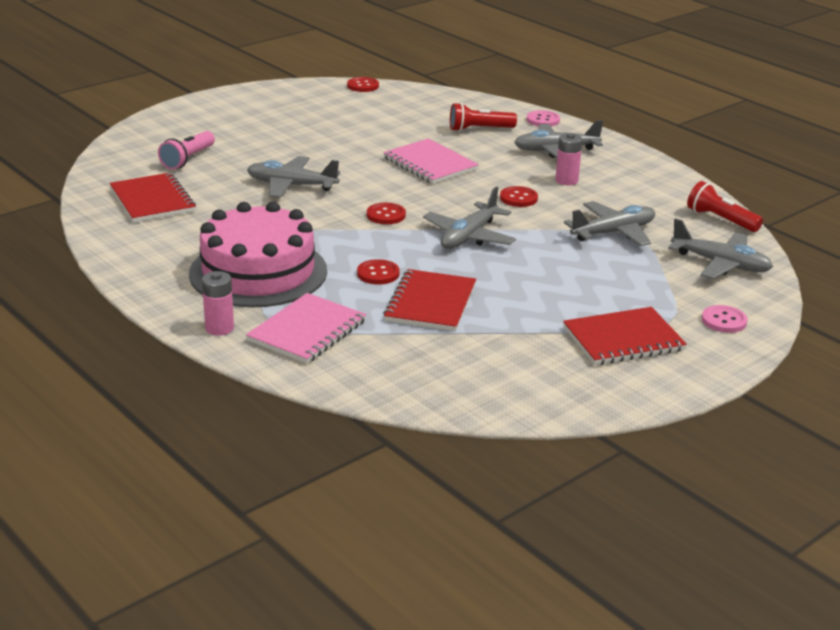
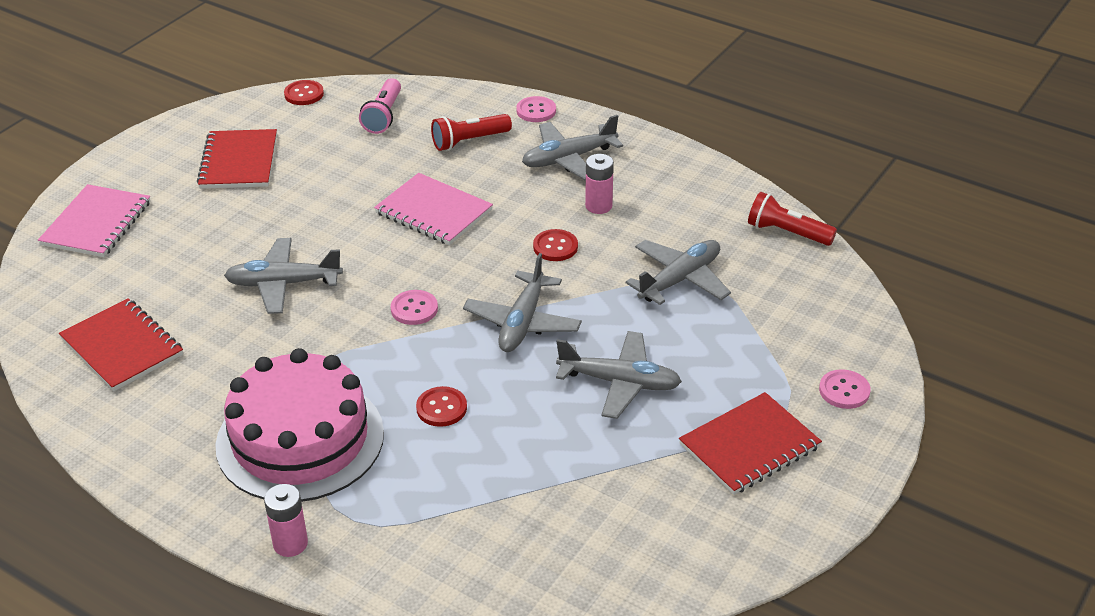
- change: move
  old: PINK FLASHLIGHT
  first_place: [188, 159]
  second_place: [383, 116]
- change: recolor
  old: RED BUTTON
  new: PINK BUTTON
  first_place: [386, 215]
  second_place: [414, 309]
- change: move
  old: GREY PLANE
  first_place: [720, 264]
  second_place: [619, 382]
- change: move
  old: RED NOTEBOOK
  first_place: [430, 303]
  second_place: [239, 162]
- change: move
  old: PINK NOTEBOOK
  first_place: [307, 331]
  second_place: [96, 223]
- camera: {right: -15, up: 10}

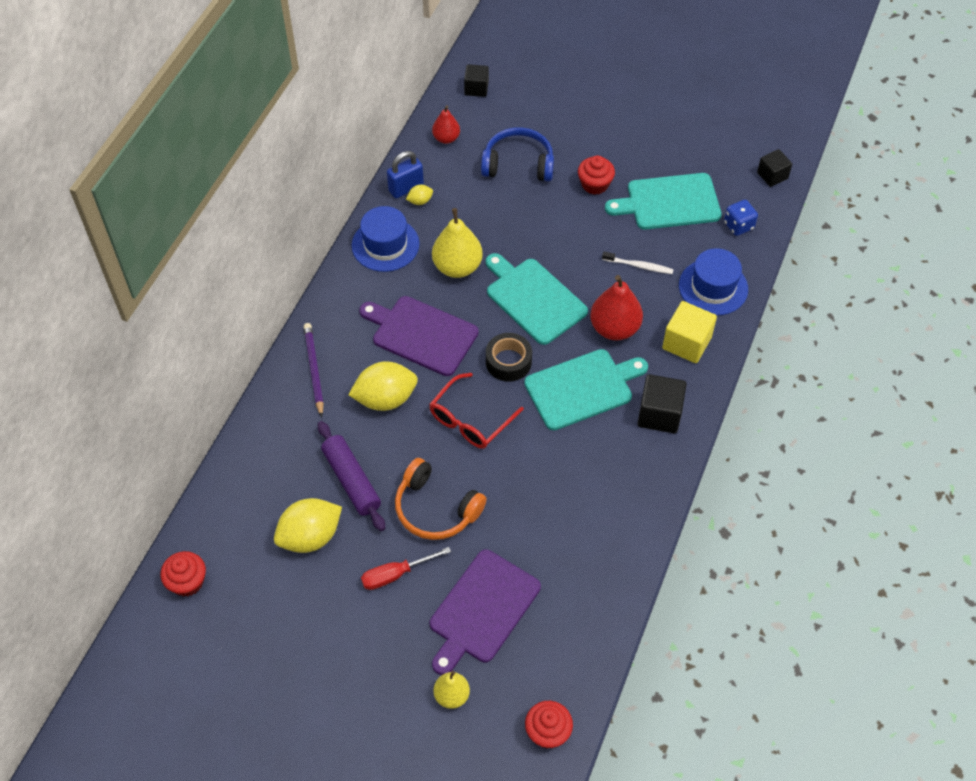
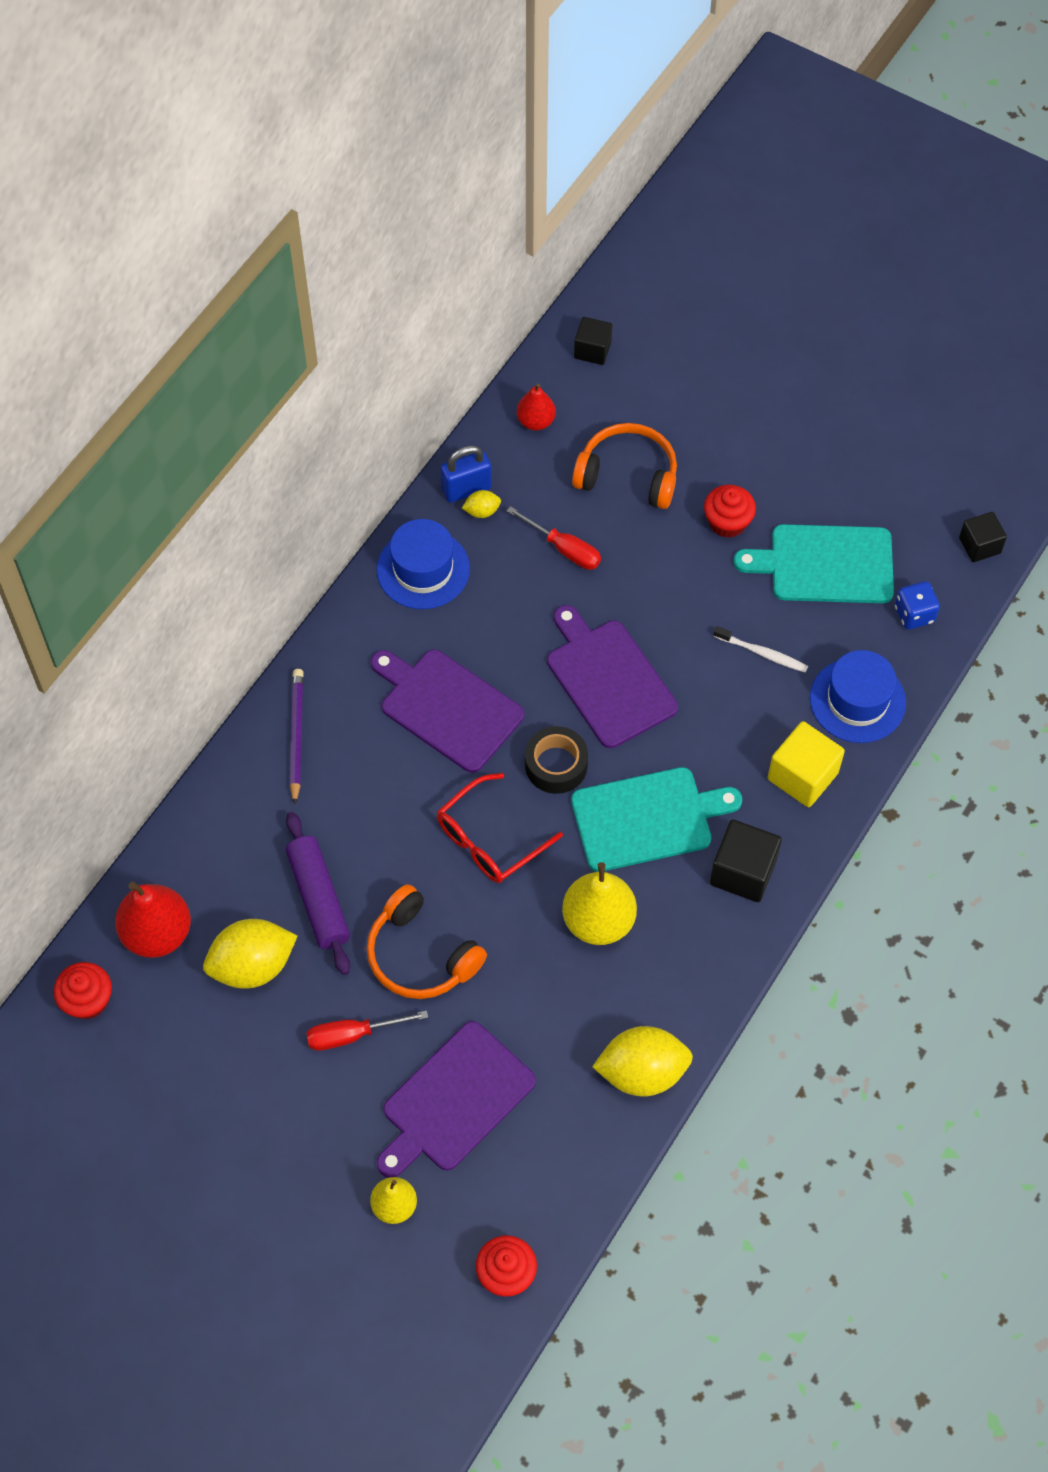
- change: recolor
  old: BLUE HEADPHONES
  new: ORANGE HEADPHONES
  first_place: [518, 164]
  second_place: [628, 475]
- change: move
  old: YELLOW PEAR
  first_place: [457, 267]
  second_place: [598, 921]
- change: recolor
  old: TURQUOISE CUTTING BOARD
  new: PURPLE CUTTING BOARD
  first_place: [534, 298]
  second_place: [608, 679]
- change: move
  old: RED PEAR
  first_place: [614, 328]
  second_place: [157, 933]
- change: move
  old: YELLOW LEMON
  first_place: [385, 399]
  second_place: [642, 1072]
- change: insert
  new: RED SCREWDRIVER
  second_place: [564, 549]
- camera: {right: 10, up: 5}

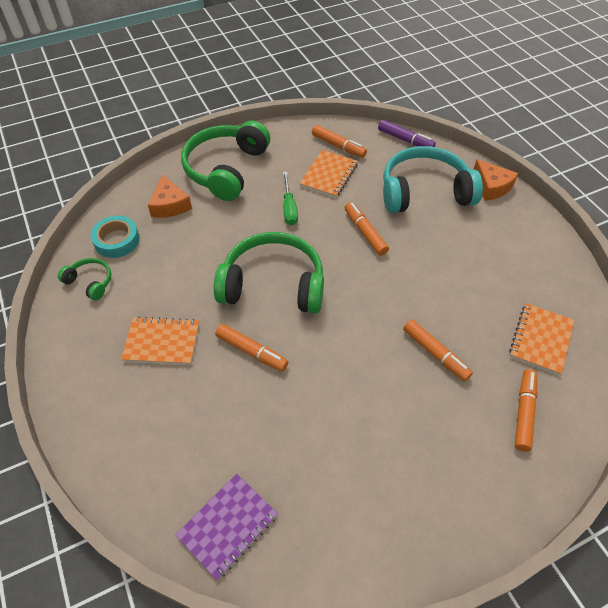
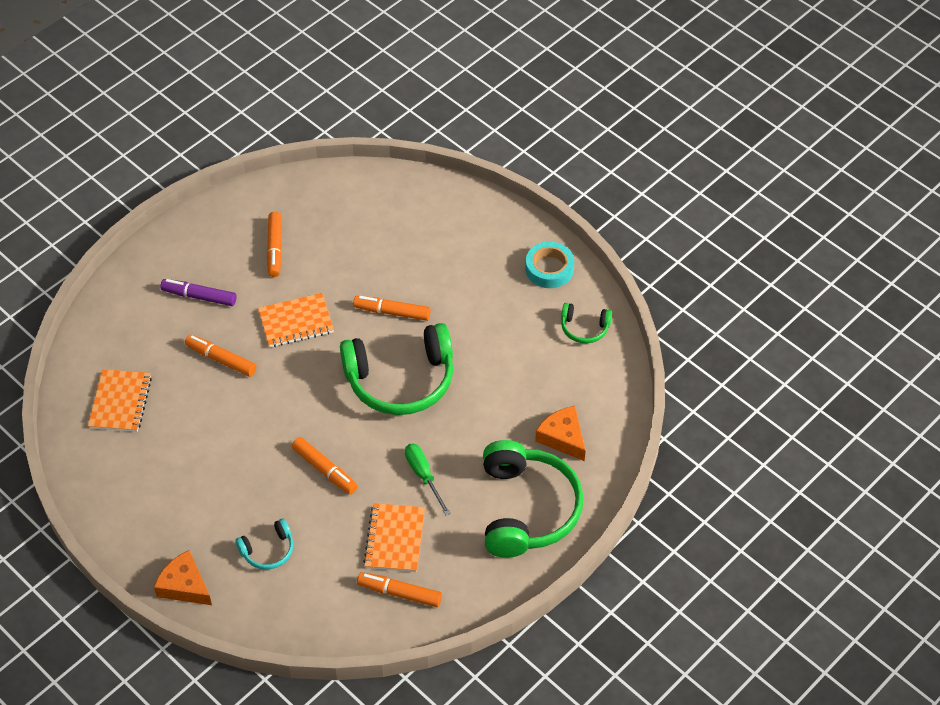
- change: move
  old: PURPLE MARKER
  first_place: [405, 140]
  second_place: [199, 296]
- change: resize
  old: TURQUOISE HEADPHONES
  first_place: [424, 192]
  second_place: [268, 550]
  factor: 0.46
- change: move
  old: TURQUOISE TAPE
  first_place: [117, 240]
  second_place: [549, 269]
- change: move
  old: ORANGE NOTEBOOK
  first_place: [162, 342]
  second_place: [296, 322]
- change: move
  old: ORANGE MARKER
  first_place: [524, 412]
  second_place: [275, 248]
- change: delete
  old: PURPLE NOTEBOOK
  first_place: [228, 526]
- camera: {right: 160, up: 0}

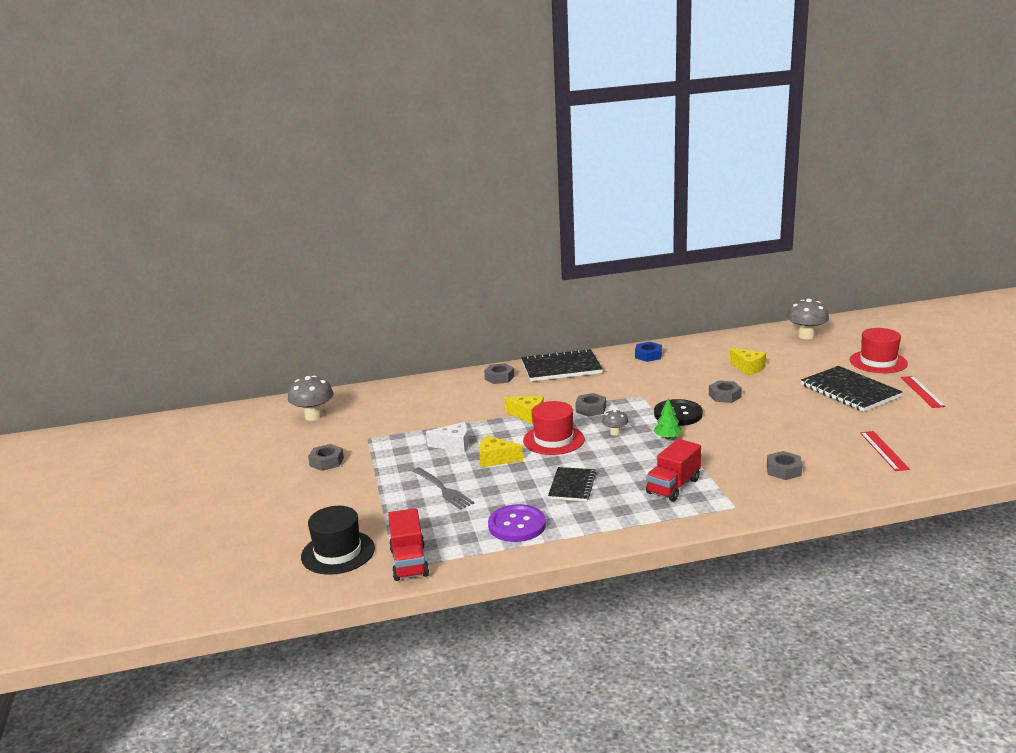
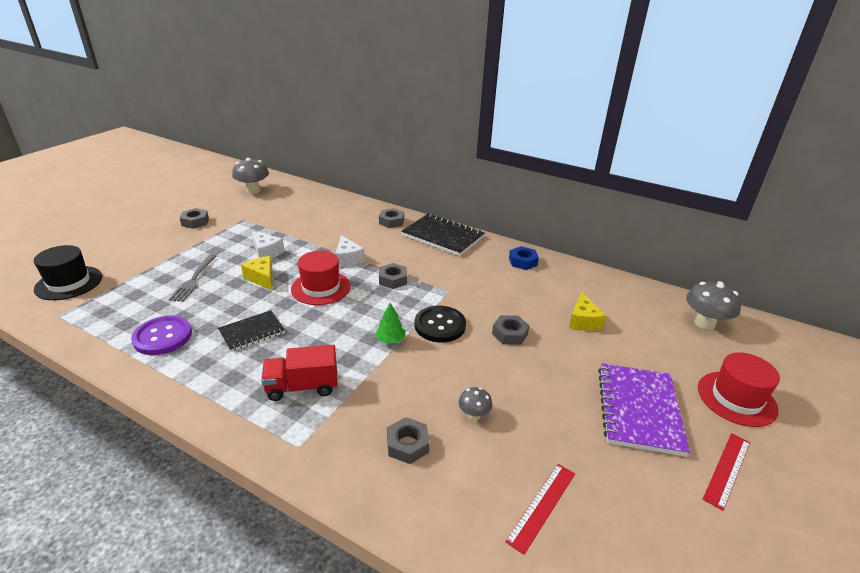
- change: recolor
  old: BLACK NOTEBOOK
  new: PURPLE NOTEBOOK
  first_place: [850, 391]
  second_place: [639, 409]
- change: recolor
  old: YELLOW CHEESE
  new: WHITE CHEESE
  first_place: [528, 415]
  second_place: [348, 259]
- change: move
  old: GREY MUSHROOM
  first_place: [615, 433]
  second_place: [474, 415]
- change: delete
  old: RED TRUCK
  first_place: [409, 562]
- camera: {right: 40, up: 10}

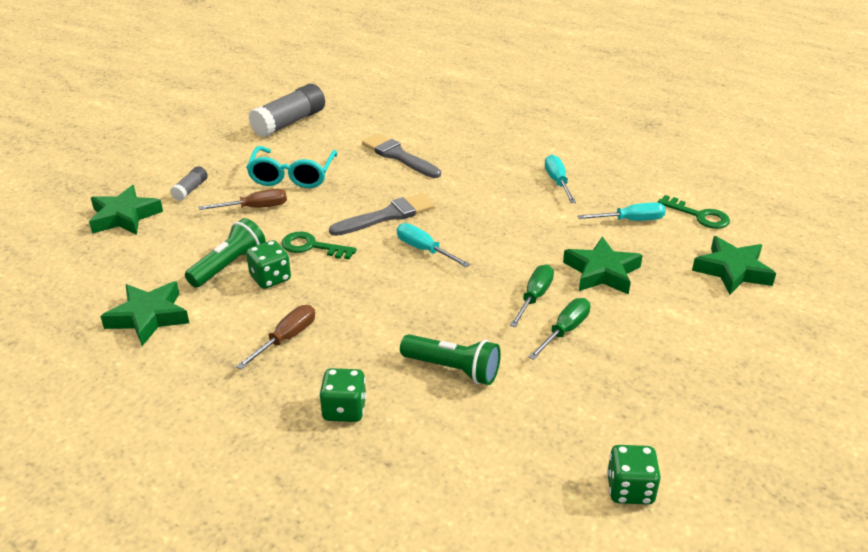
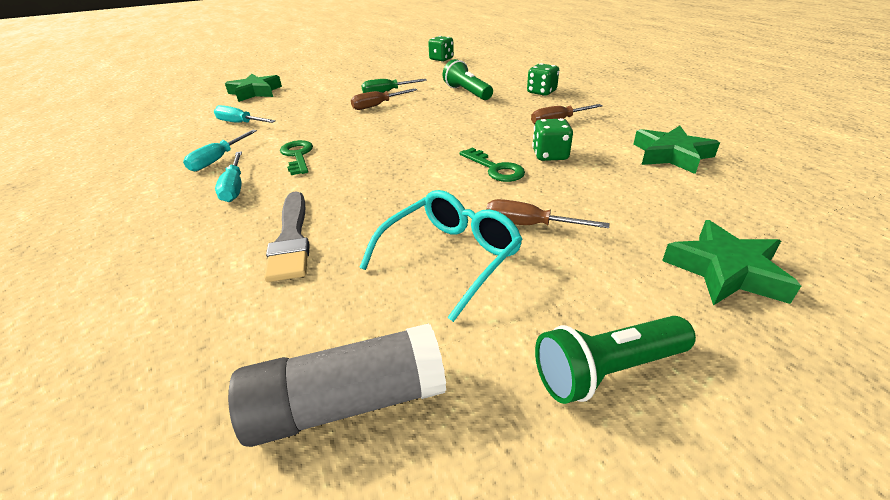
- change: delete
  old: GREY GLUE STICK
  first_place: [190, 190]
- change: delete
  old: GREY BRUSH
  first_place: [387, 216]
- change: move
  old: GREEN KEY
  first_place: [699, 215]
  second_place: [298, 156]
- change: move
  old: GREEN FLASHLIGHT
  first_place: [228, 266]
  second_place: [607, 370]
- change: move
  old: TURQUOISE SCREWDRIVER
  first_place: [424, 250]
  second_place: [234, 187]
- change: delete
  old: GREEN STAR
  first_place: [602, 272]
- change: recolor
  old: GREEN SCREWDRIVER
  new: BROWN SCREWDRIVER
  first_place: [534, 297]
  second_place: [377, 105]
- camera: {right: -145, up: 0}

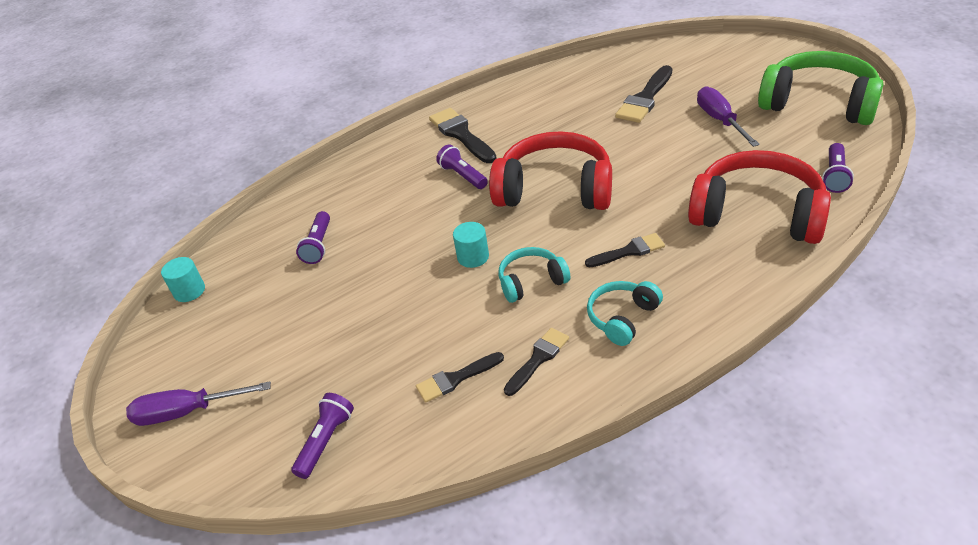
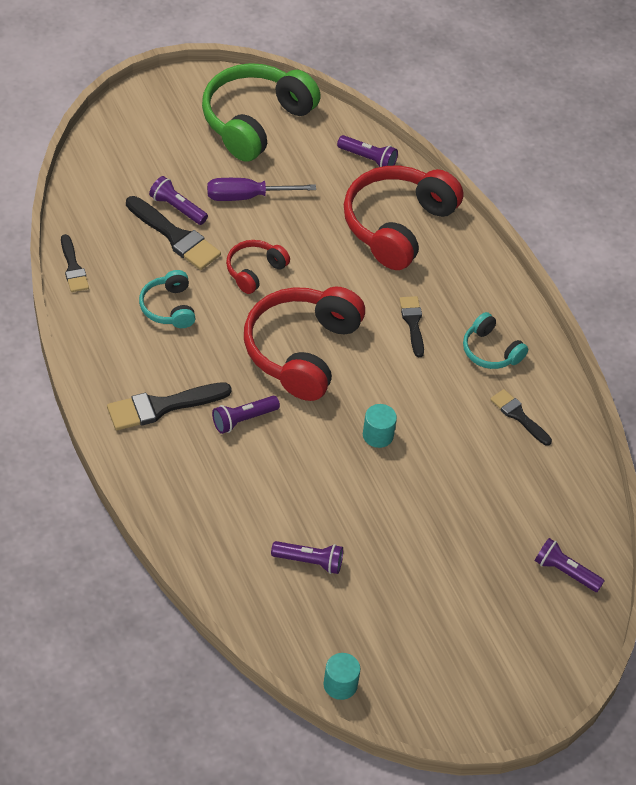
- change: move
  old: TURQUOISE HEADPHONES
  first_place: [531, 281]
  second_place: [168, 307]
- change: move
  old: BLACK BRUSH
  first_place: [456, 379]
  second_place: [73, 267]
- change: delete
  old: PURPLE SCREWDRIVER
  first_place: [187, 412]
- change: insert
  new: PURPLE FLASHLIGHT
  second_place: [177, 208]
- change: insert
  new: RED HEADPHONES
  second_place: [254, 271]
- camera: {right: -90, up: 10}

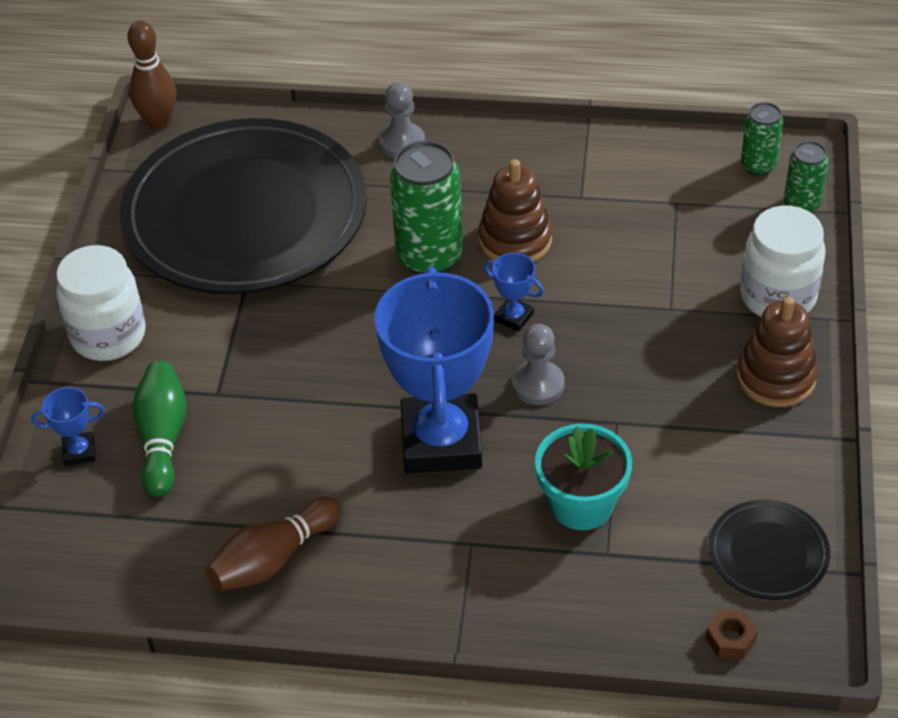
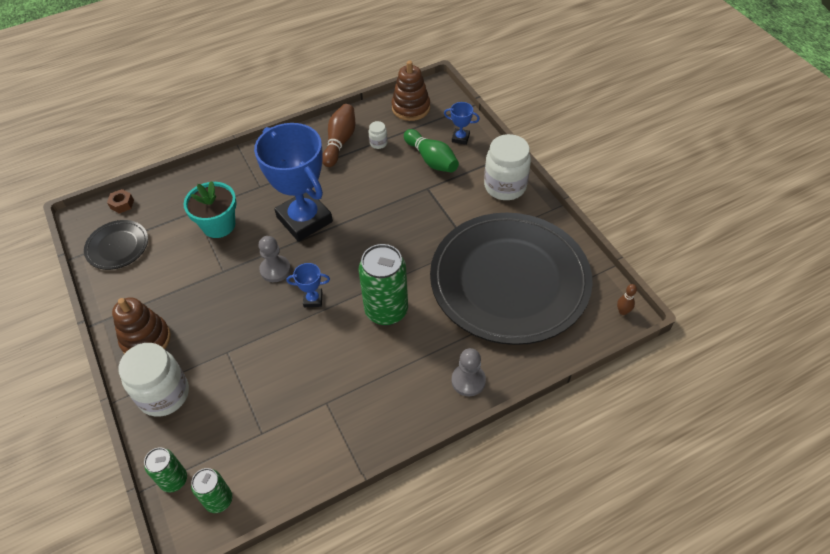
- change: resize
  old: BROWN BOWLING PIN
  first_place: [159, 122]
  second_place: [622, 311]
  factor: 0.51
- change: move
  old: BROWN STACKING TOY
  first_place: [515, 240]
  second_place: [411, 108]
- change: rotate
  old: BLUE TROPHY
  first_place: [79, 452]
  second_place: [460, 138]
  degrees: 60
- change: insert
  new: WHITE JAR
  second_place: [378, 143]
- camera: {right: 145, up: 5}

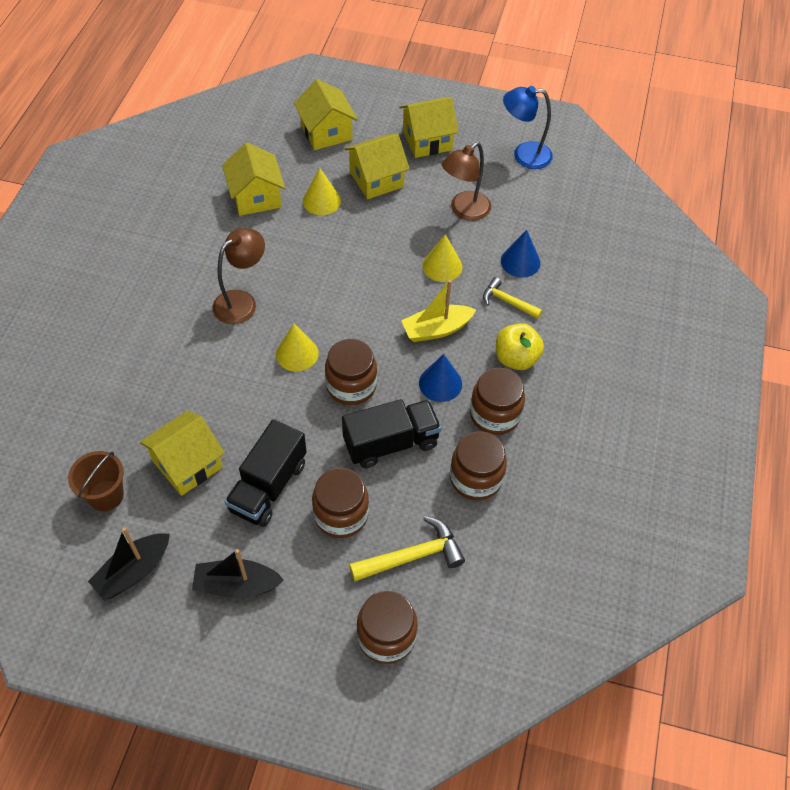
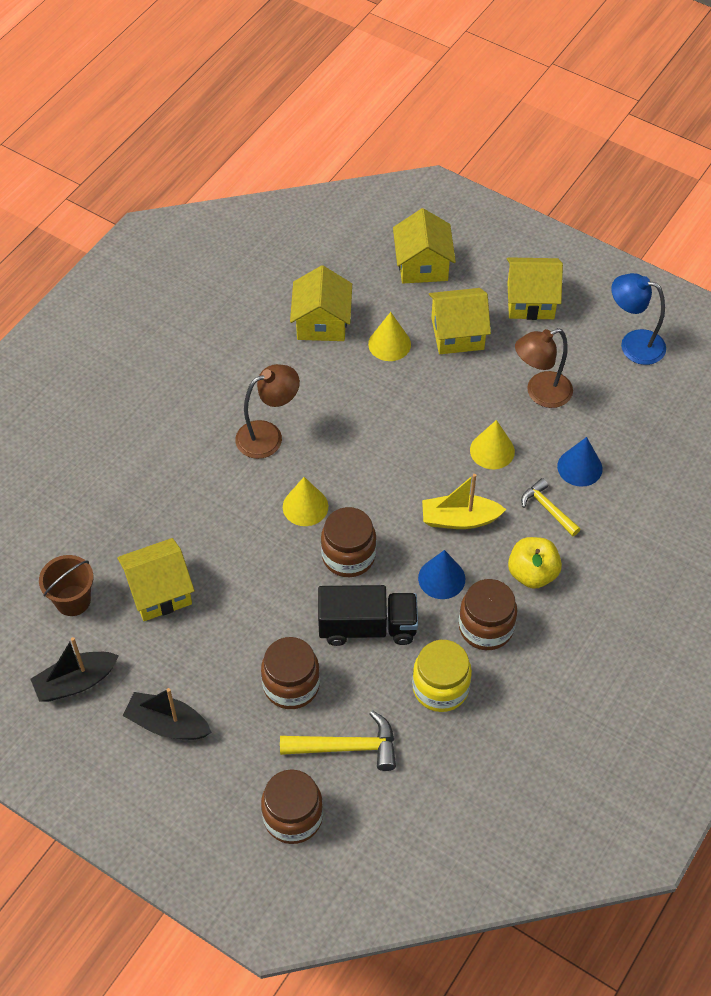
- change: delete
  old: BLACK TRUCK
  first_place: [268, 486]
- change: recolor
  old: BROWN JAR
  new: YELLOW JAR
  first_place: [476, 478]
  second_place: [440, 688]
- camera: {right: 20, up: 0}

